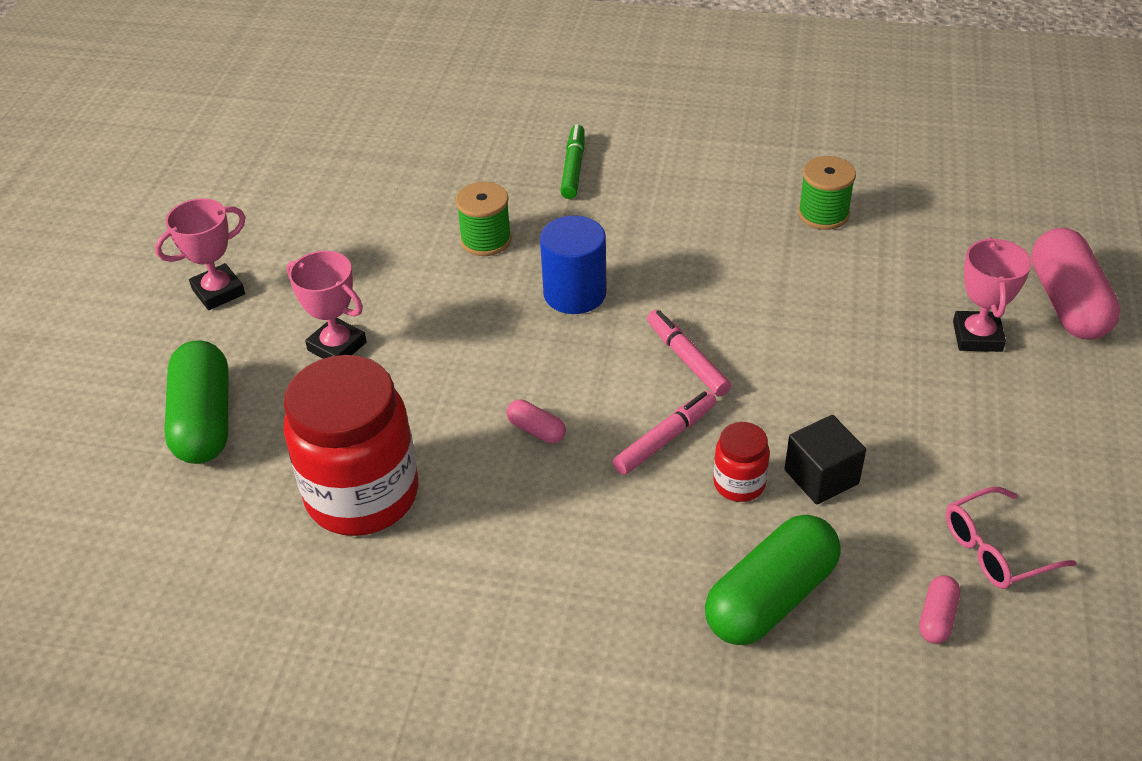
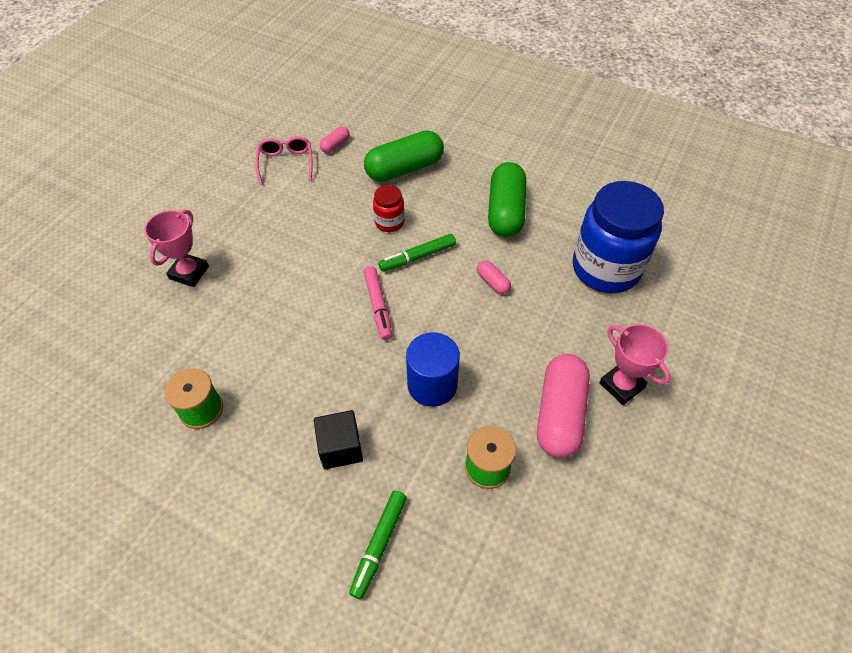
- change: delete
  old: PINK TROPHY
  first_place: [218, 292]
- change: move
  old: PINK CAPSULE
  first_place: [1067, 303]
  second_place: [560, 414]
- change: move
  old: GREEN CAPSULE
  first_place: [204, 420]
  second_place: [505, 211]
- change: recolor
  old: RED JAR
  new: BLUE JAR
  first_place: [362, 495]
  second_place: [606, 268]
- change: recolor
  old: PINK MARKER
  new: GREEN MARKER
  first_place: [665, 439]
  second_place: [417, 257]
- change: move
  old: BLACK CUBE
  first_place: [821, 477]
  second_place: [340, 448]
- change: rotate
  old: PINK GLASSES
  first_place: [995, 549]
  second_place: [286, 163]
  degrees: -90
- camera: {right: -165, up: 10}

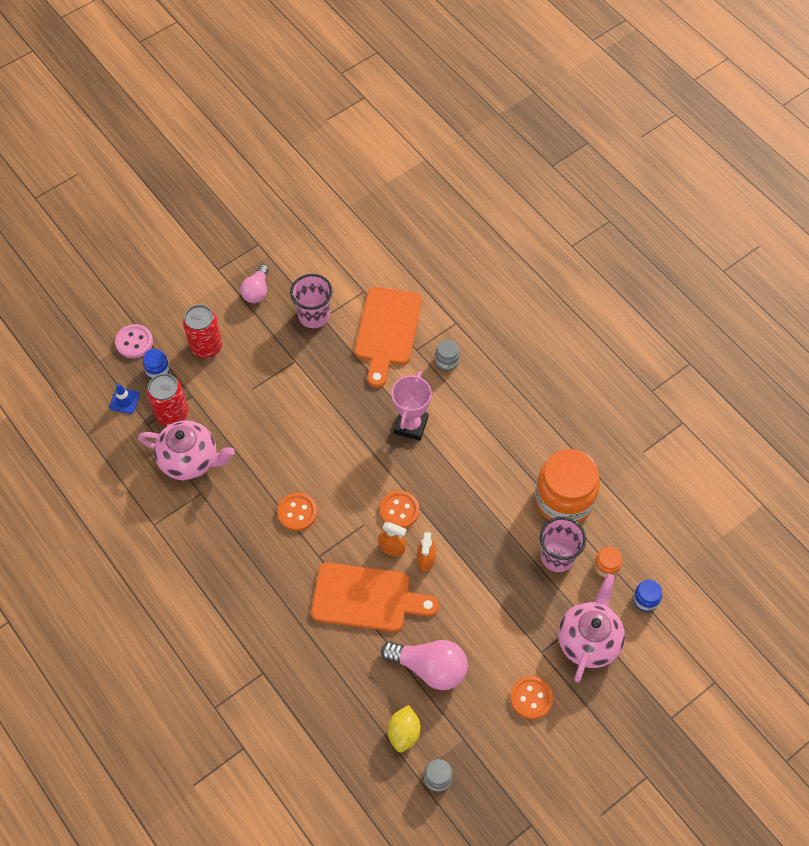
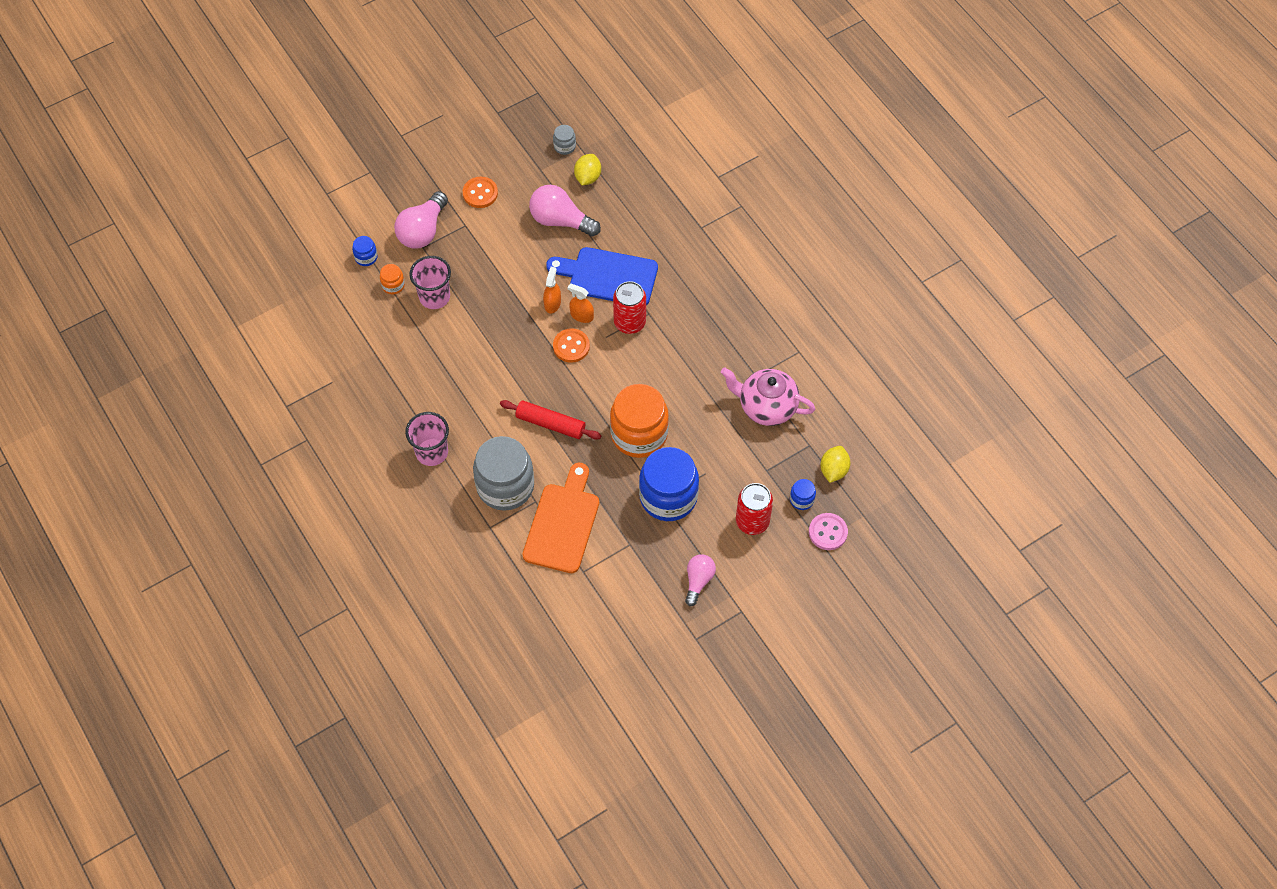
- change: move
  old: PINK CUP
  first_place: [314, 316]
  second_place: [432, 452]
- change: resize
  old: GREY JAR
  first_place: [447, 361]
  second_place: [505, 486]
  factor: 2.35
- change: replace
  old: PINK TROPHY
  new: RED ROLLING PIN
  first_place: [411, 425]
  second_place: [550, 424]
- change: move
  old: RED CAN
  first_place: [172, 414]
  second_place: [629, 322]
- change: replace
  old: BLUE TRAFFIC CONE
  new: YELLOW LEMON
  first_place: [124, 401]
  second_place: [833, 470]
- change: move
  old: ORANGE JAR
  first_place: [564, 499]
  second_place: [639, 434]
- change: delete
  old: ORANGE BUTTON
  first_place: [297, 512]
- change: recolor
  old: ORANGE CUTTING BOARD
  new: BLUE CUTTING BOARD
  first_place: [366, 598]
  second_place: [608, 276]
- change: replace
  old: PINK TEAPOT
  new: PINK LIGHT BULB
  first_place: [588, 640]
  second_place: [423, 231]
- change: insert
  new: BLUE JAR
  second_place: [668, 497]
- camera: {right: -175, up: 0}

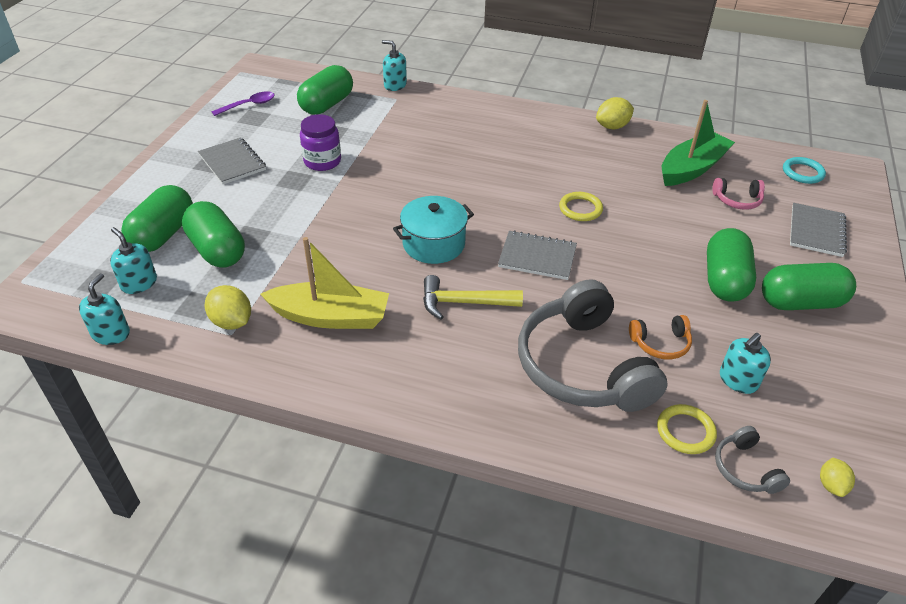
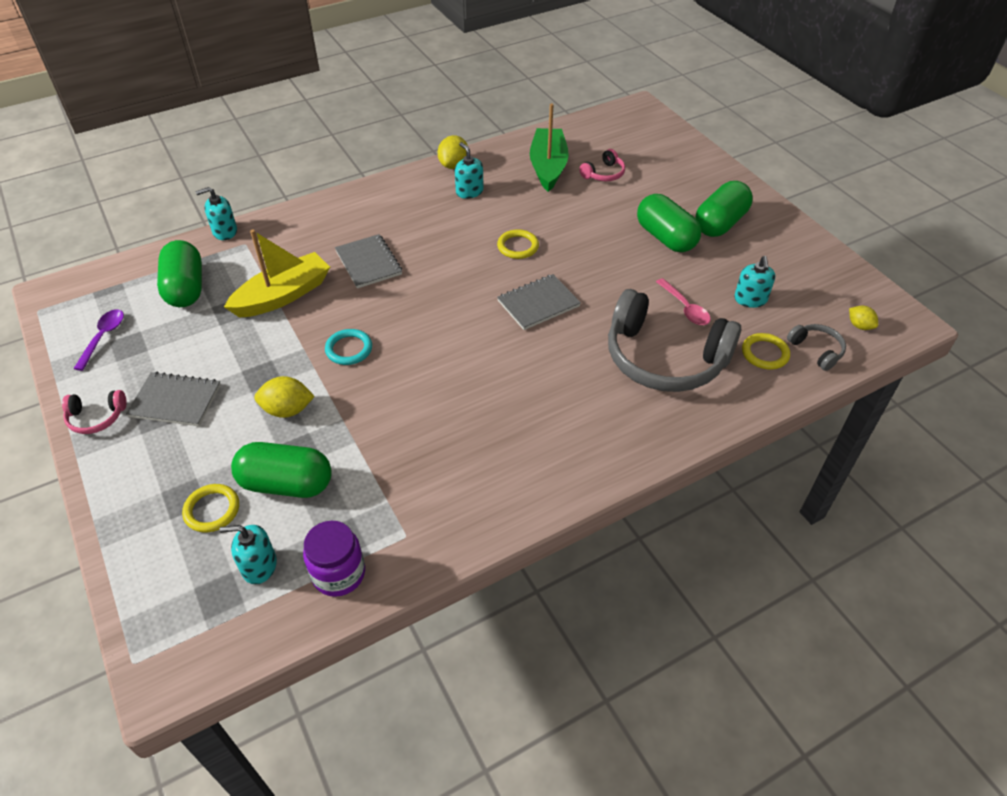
- change: move
  old: PURPLE JAR
  first_place: [322, 161]
  second_place: [339, 573]
- change: move
  old: TURQUOISE RING
  first_place: [802, 173]
  second_place: [349, 349]
- change: replace
  old: GREEN CAPSULE
  new: YELLOW RING
  first_place: [163, 234]
  second_place: [212, 510]
- change: delete
  old: TURQUOISE POT
  first_place: [434, 244]
- change: move
  old: GREY NOTEBOOK
  first_place: [816, 231]
  second_place: [368, 263]
- change: move
  old: YELLOW BOAT
  first_place: [330, 317]
  second_place: [283, 295]
- change: move
  old: TURQUOISE SOAP DISPENSER
  first_place: [111, 334]
  second_place: [469, 192]
- change: delete
  old: YELLOW HAMMER
  first_place: [464, 303]
- change: move
  old: YELLOW LEMON
  first_place: [232, 322]
  second_place: [287, 410]
- change: replace
  old: ORANGE HEADPHONES
  new: PINK SPOON
  first_place: [660, 343]
  second_place: [685, 308]
- change: rotate
  old: GREY HEADPHONES
  first_place: [745, 469]
  second_place: [816, 350]
  degrees: -150
- change: insert
  new: PINK HEADPHONES
  second_place: [96, 417]
- camera: {right: -45, up: 5}

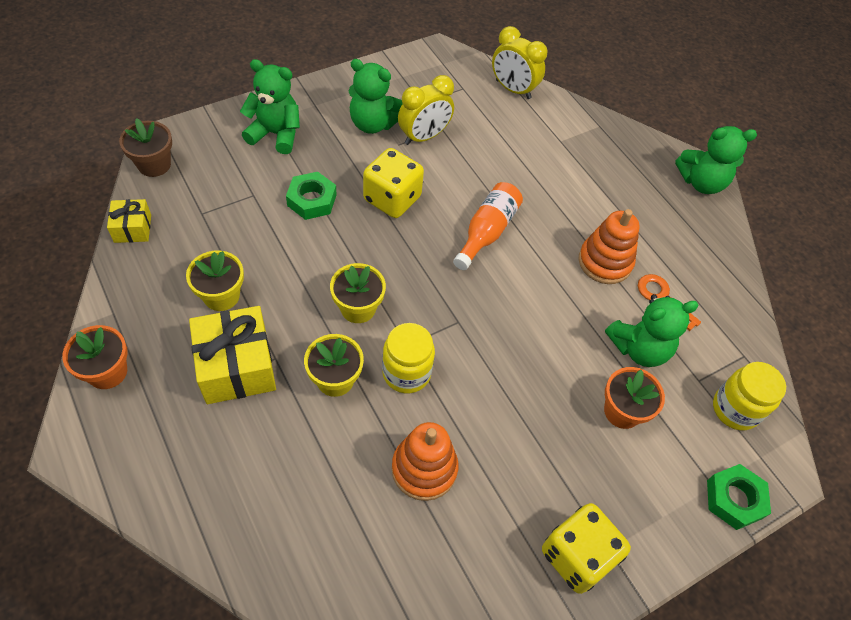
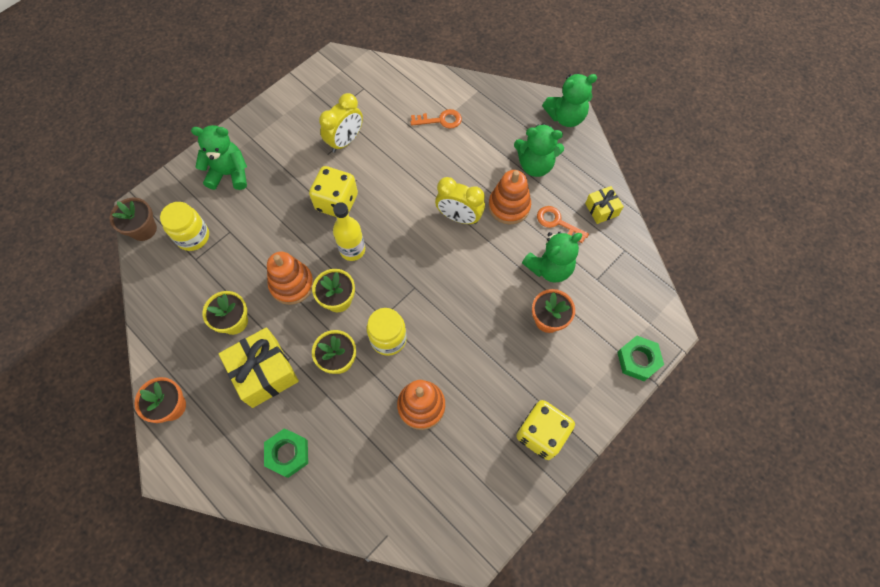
- change: move
  old: YELLOW CLOCK
  first_place: [513, 89]
  second_place: [459, 217]
- change: move
  old: GREEN TEDDY BEAR
  first_place: [373, 123]
  second_place: [535, 165]
- change: move
  old: GREEN NUT
  first_place: [311, 200]
  second_place: [287, 454]
- change: delete
  old: ORANGE BOTTLE
  first_place: [487, 232]
- change: move
  old: YELLOW GIFT
  first_place: [133, 228]
  second_place: [601, 209]
- change: move
  old: YELLOW JAR
  first_place: [735, 409]
  second_place: [193, 236]
- change: insert
  new: ORANGE KEY
  second_place: [440, 120]
- change: insert
  new: YELLOW BOTTLE
  second_place: [352, 250]
- change: insert
  new: ORANGE STACKING TOY
  second_place: [292, 284]
- camera: {right: -10, up: 10}

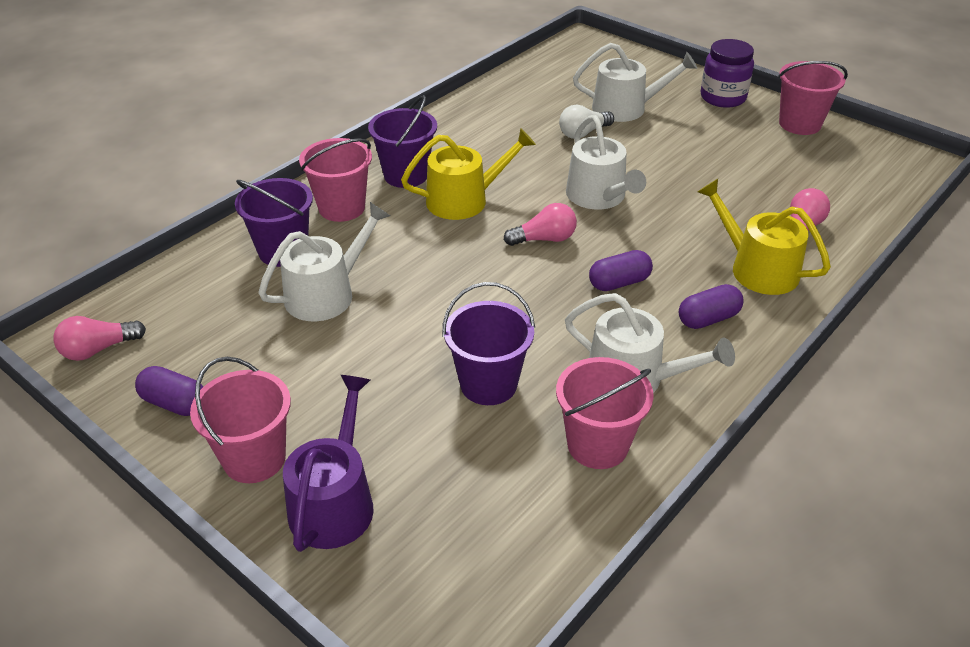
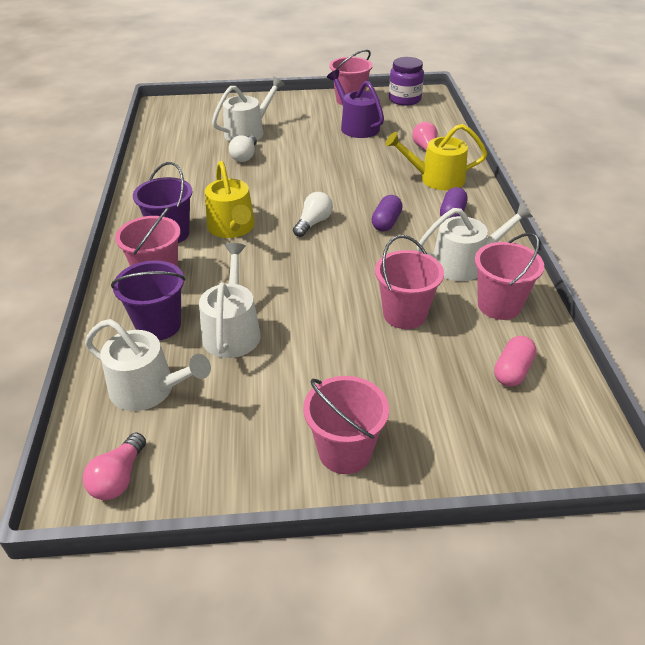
- change: move
  old: PURPLE JAR
  first_place: [723, 97]
  second_place: [404, 99]
- change: move
  old: WHITE WATERING CAN
  first_place: [599, 197]
  second_place: [149, 389]
- change: rotate
  old: YELLOW WATERING CAN
  first_place: [464, 200]
  second_place: [232, 228]
  degrees: 135
- change: recolor
  old: PINK LIGHT BULB
  new: WHITE LIGHT BULB
  first_place: [544, 239]
  second_place: [313, 223]
- change: recolor
  old: PURPLE BUCKET
  new: PINK BUCKET
  first_place: [488, 384]
  second_place: [404, 314]
- change: delete
  old: PURPLE CAPSULE
  first_place: [175, 403]
- change: move
  old: PURPLE WATERING CAN
  first_place: [334, 502]
  second_place: [356, 126]
- change: insert
  new: PINK CAPSULE
  second_place: [512, 371]
- camera: {right: -45, up: 0}

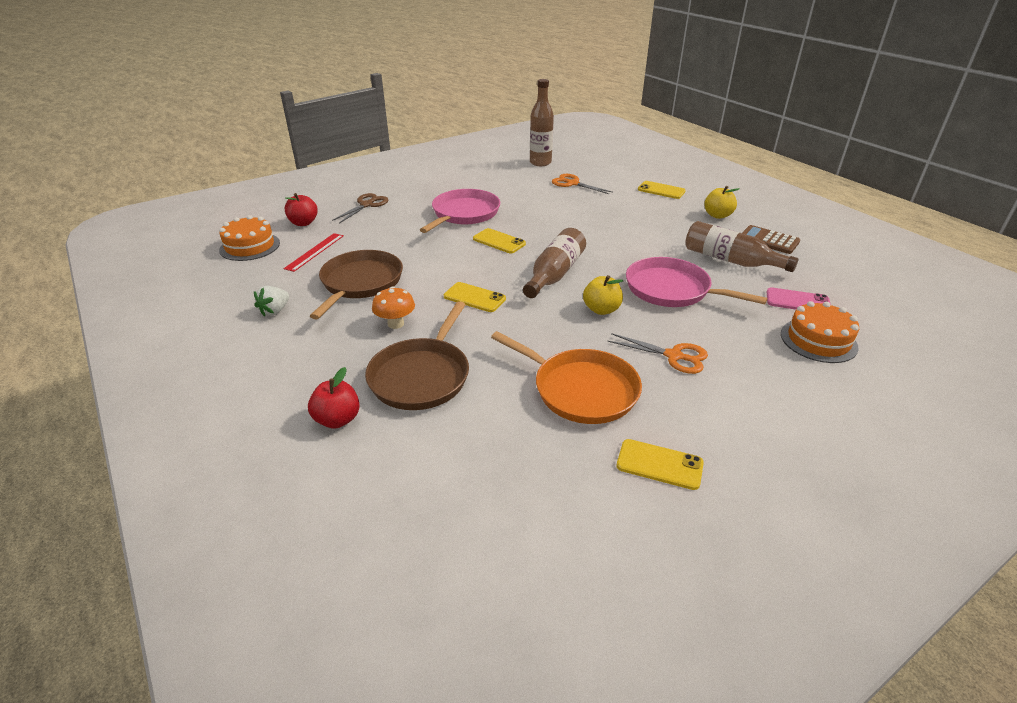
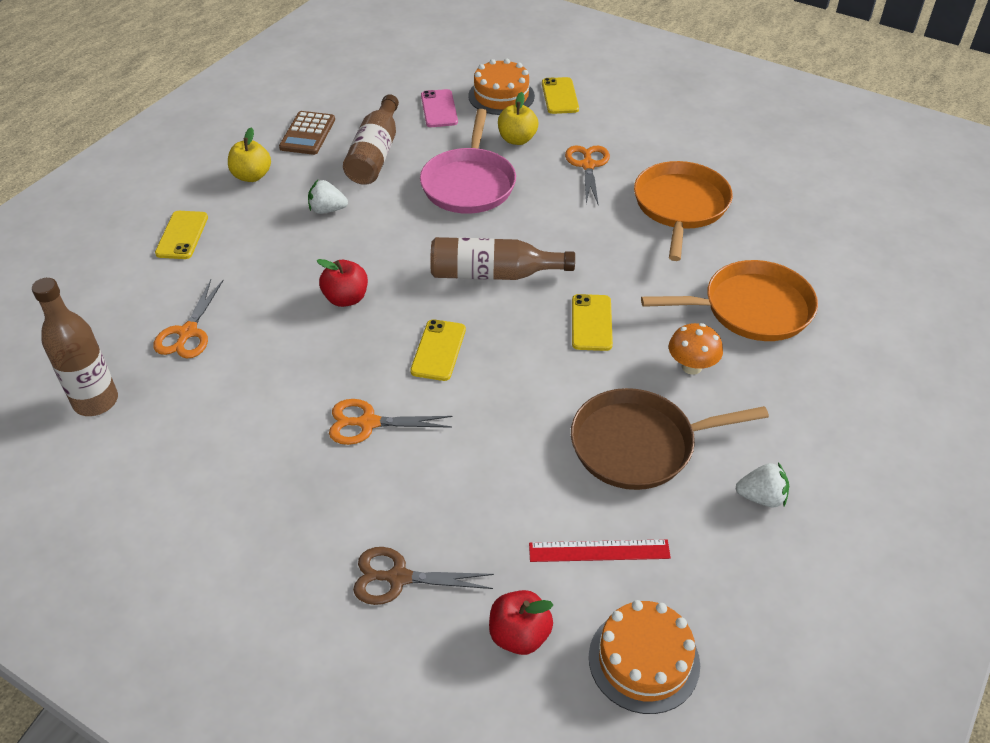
- change: replace
  old: PINK PAN
  new: ORANGE SCISSORS
  first_place: [464, 214]
  second_place: [368, 423]
- change: move
  old: YELLOW APPLE
  first_place: [601, 309]
  second_place: [517, 139]
- change: recolor
  old: BROWN PAN
  new: ORANGE PAN
  first_place: [422, 376]
  second_place: [751, 308]
- change: move
  old: RED APPLE
  first_place: [337, 419]
  second_place: [346, 298]
- change: move
  old: YELLOW PHONE
  first_place: [659, 464]
  second_place: [560, 96]
- change: insert
  new: WHITE STRAWBERRY
  second_place: [327, 210]
- camera: {right: -115, up: 10}

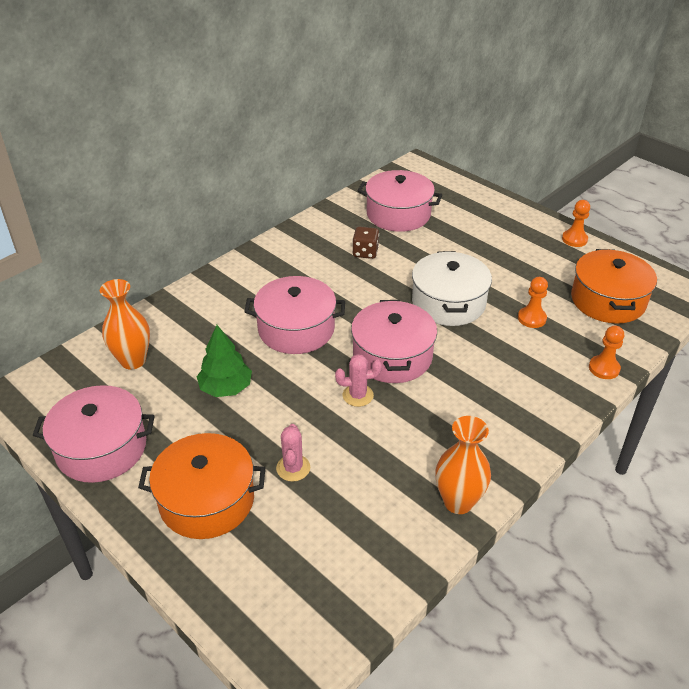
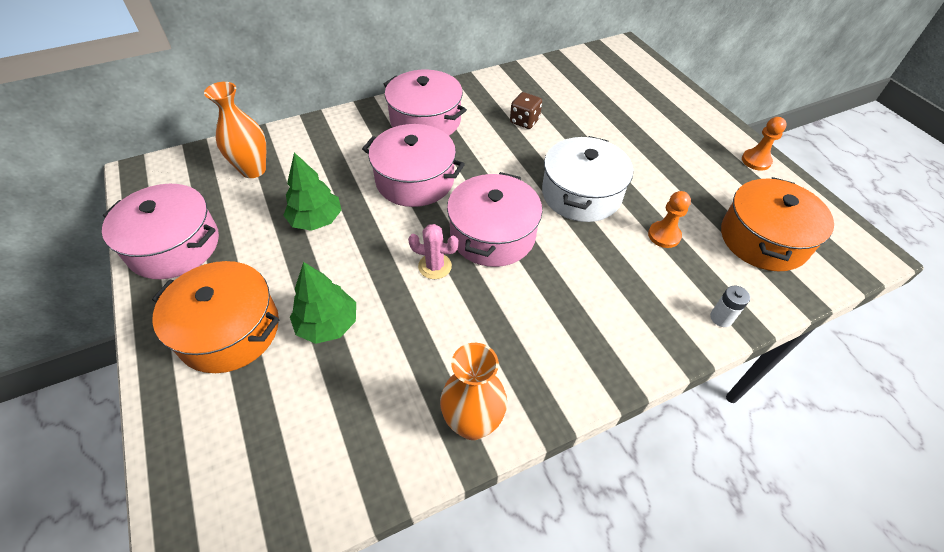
- change: move
  old: PINK POT
  first_place: [398, 214]
  second_place: [425, 120]
- change: replace
  old: ORANGE PAWN
  new: WHITE BATTERY
  first_place: [604, 368]
  second_place: [721, 318]
- change: replace
  old: PINK CACTUS
  new: GREEN TREE
  first_place: [293, 468]
  second_place: [328, 324]
- camera: {right: 20, up: 10}

